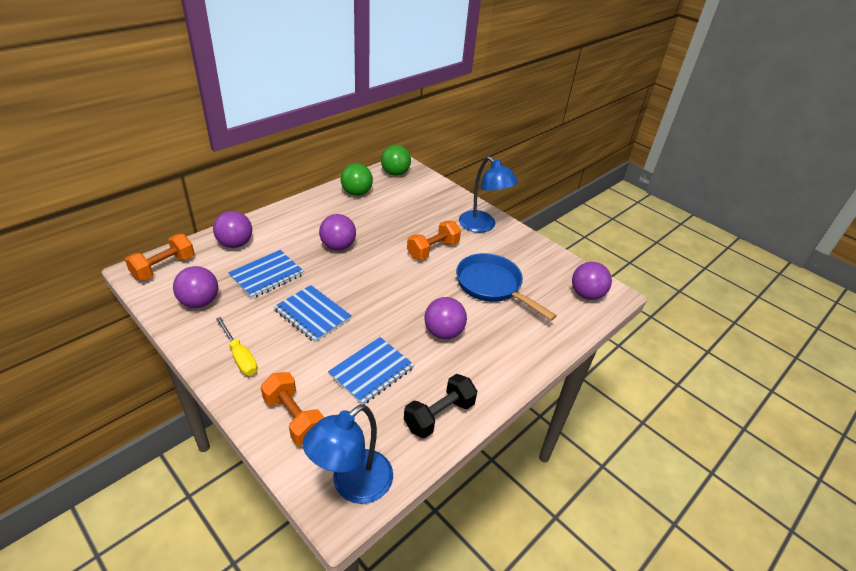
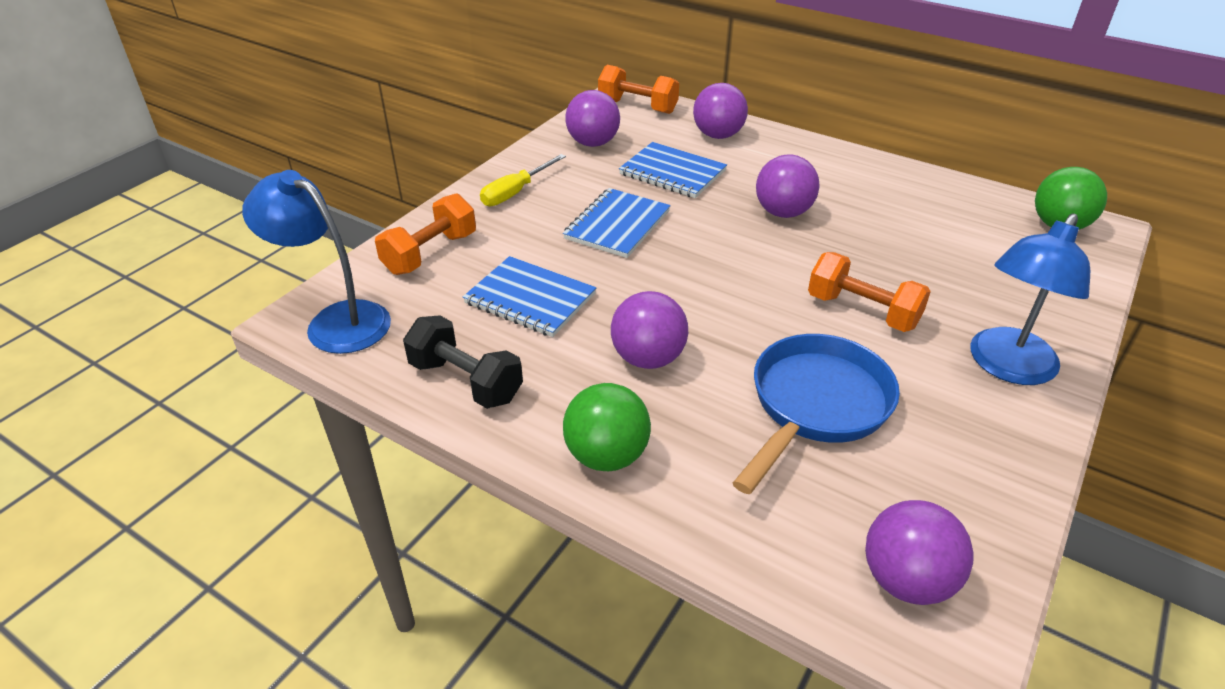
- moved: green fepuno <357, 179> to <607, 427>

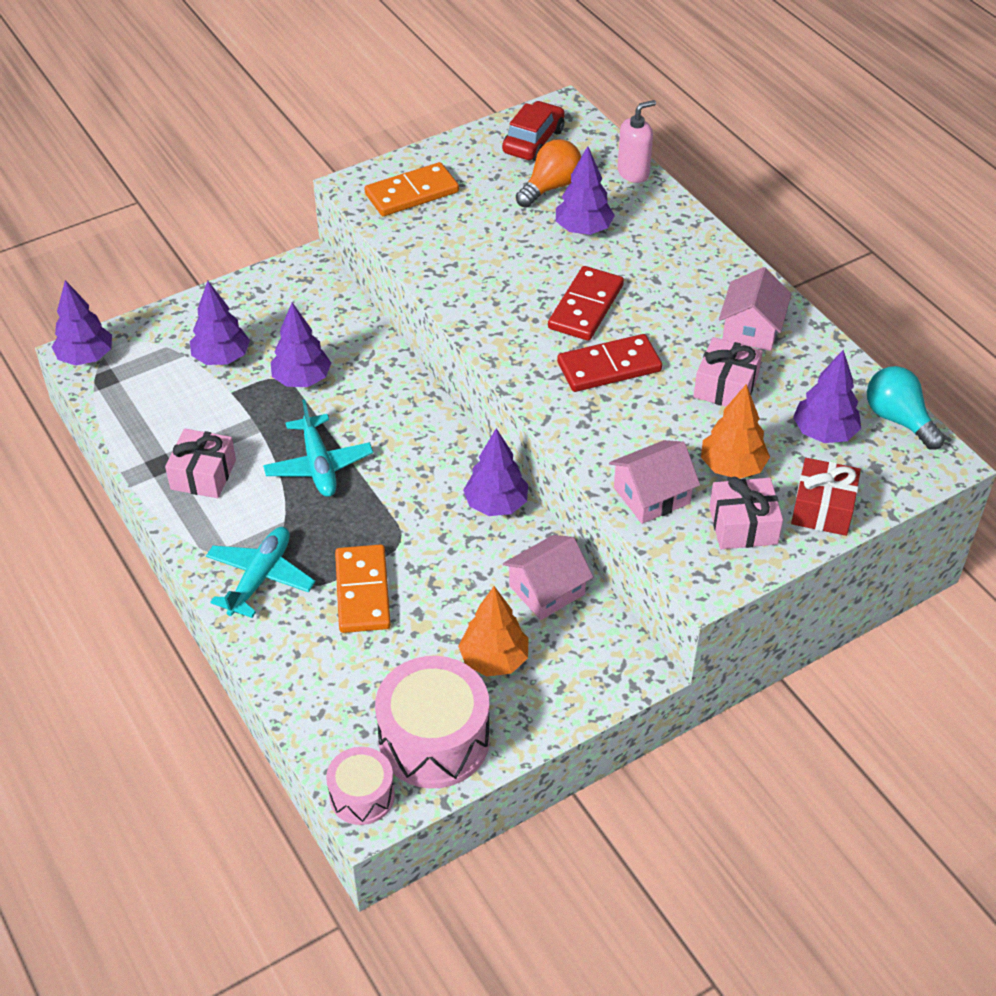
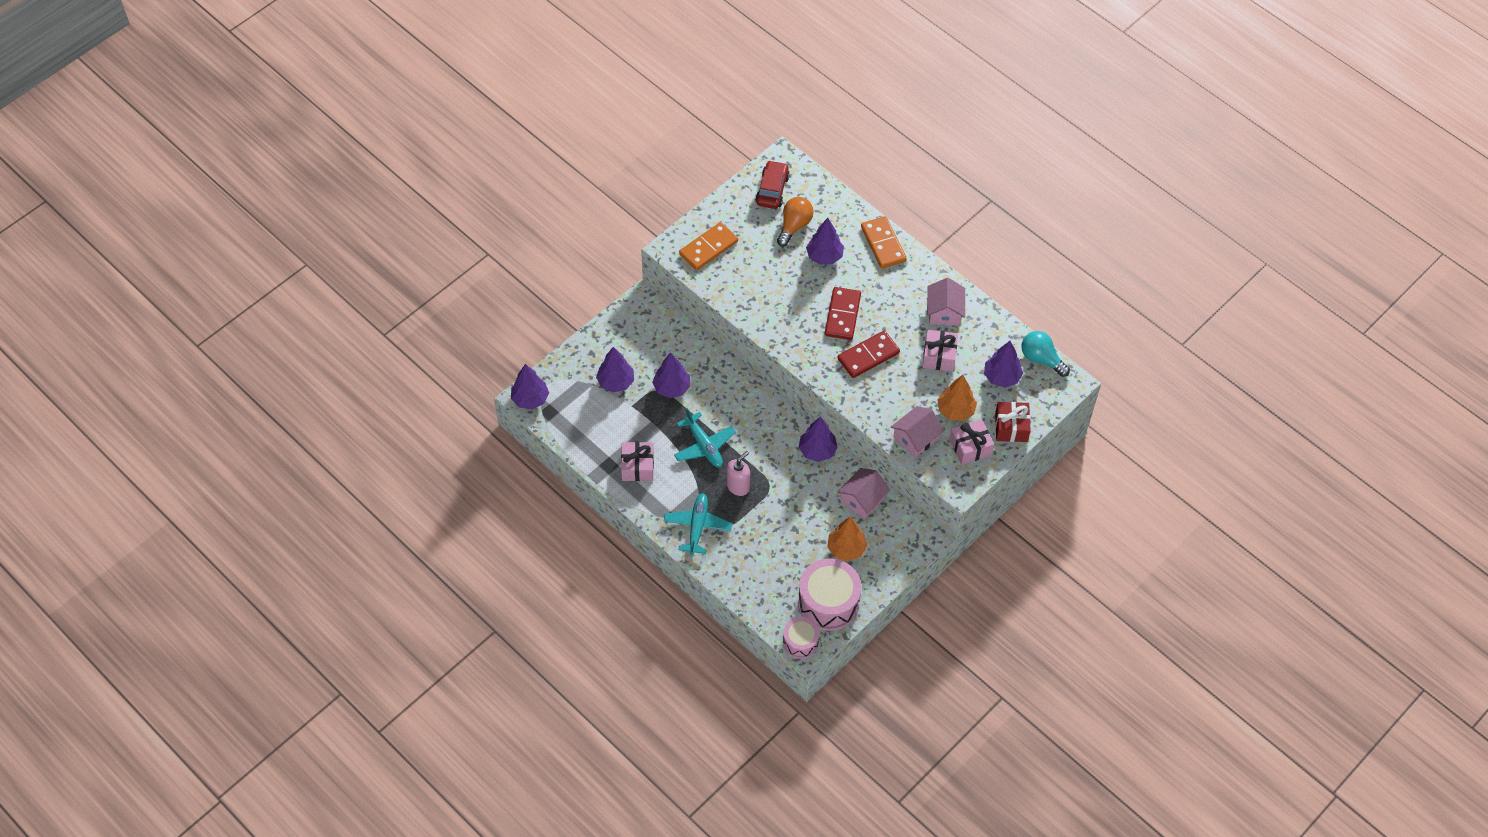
- moved: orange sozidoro <363, 588> to <884, 242>
- moved: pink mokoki <636, 141> to <738, 473>

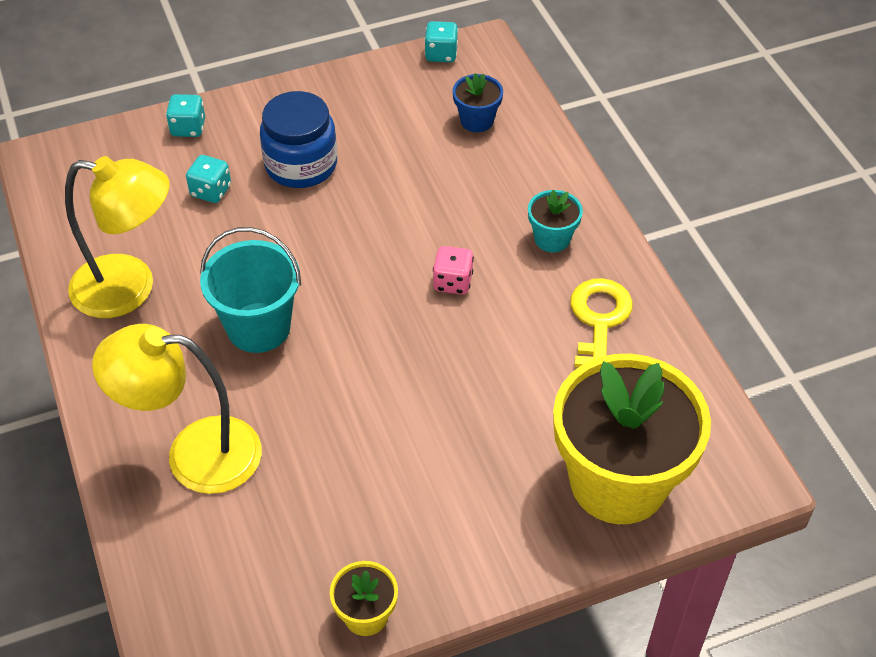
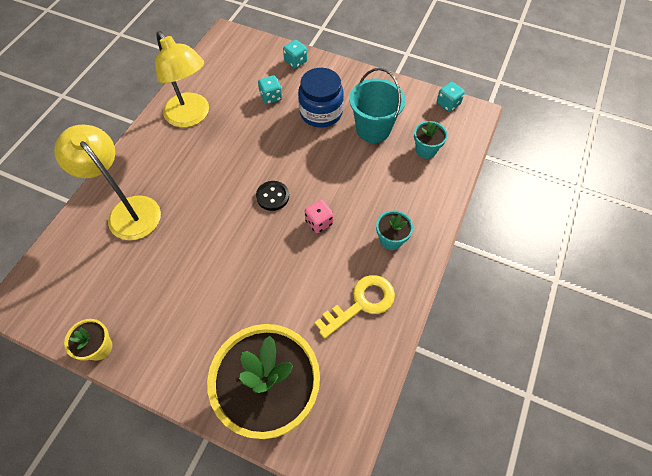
- moved: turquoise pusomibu <250, 290> to <377, 105>
- recoloured: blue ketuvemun <478, 102> to turquoise ketuvemun <431, 140>
- added: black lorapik <272, 196>

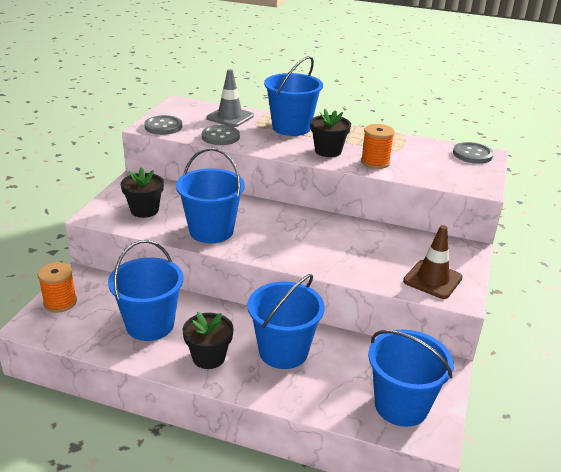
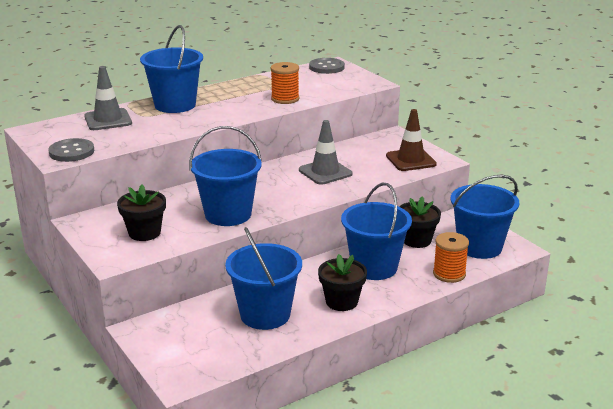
- moved: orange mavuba <57, 287> to <451, 257>
- removed: grey lorapik <221, 135>
- moved: black ketuvemun <330, 133> to <420, 222>
- added: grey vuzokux <325, 152>

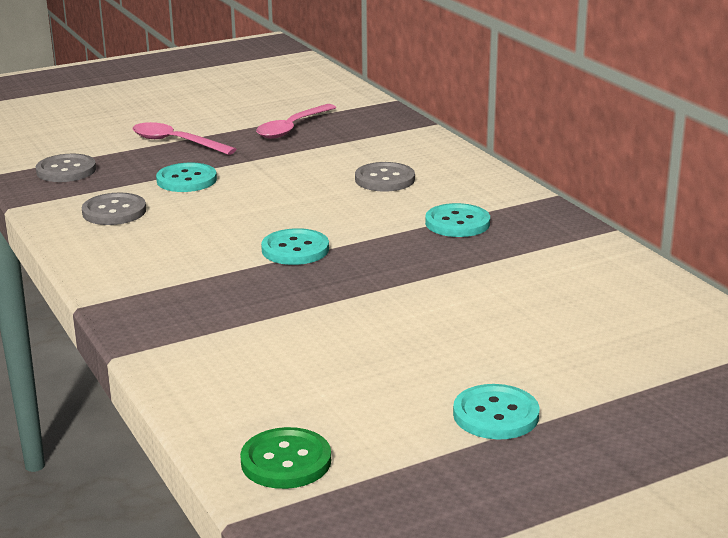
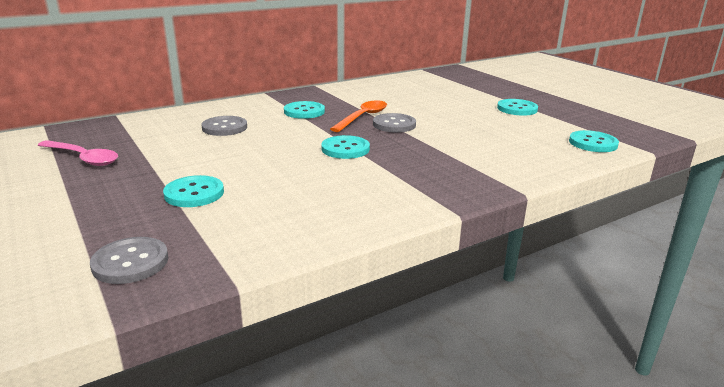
- moved: grey lorapik <114, 209> to <394, 123>
- removed: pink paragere <184, 138>
- recoloured: green lorapik <285, 458> to turquoise lorapik <594, 141>
- added: orange paragere <358, 116>

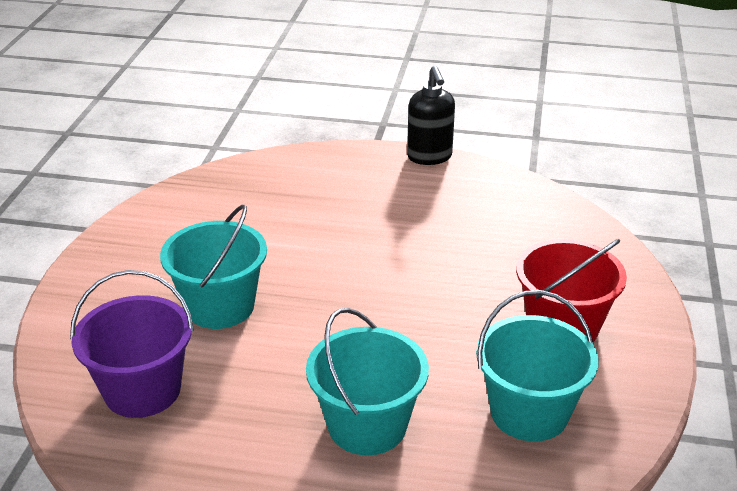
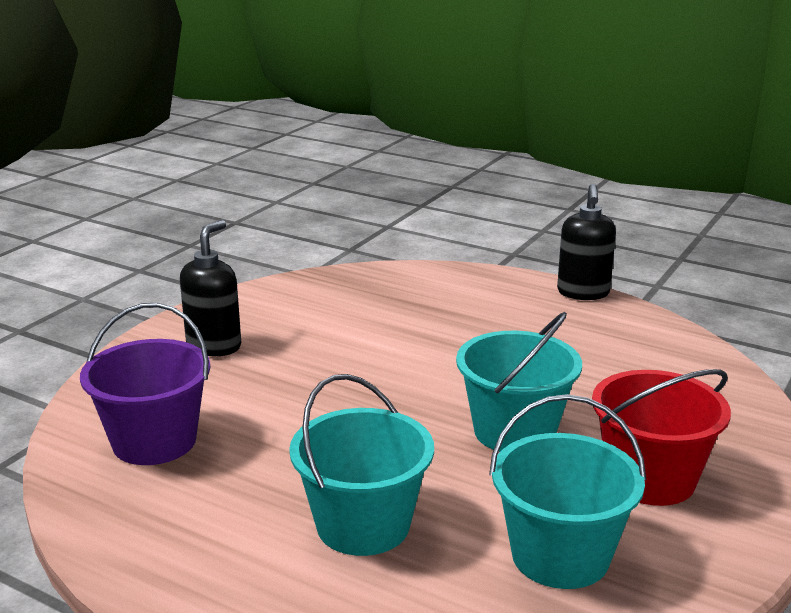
- moved: turquoise pusomibu <213, 267> to <519, 382>
- added: black mokoki <210, 288>

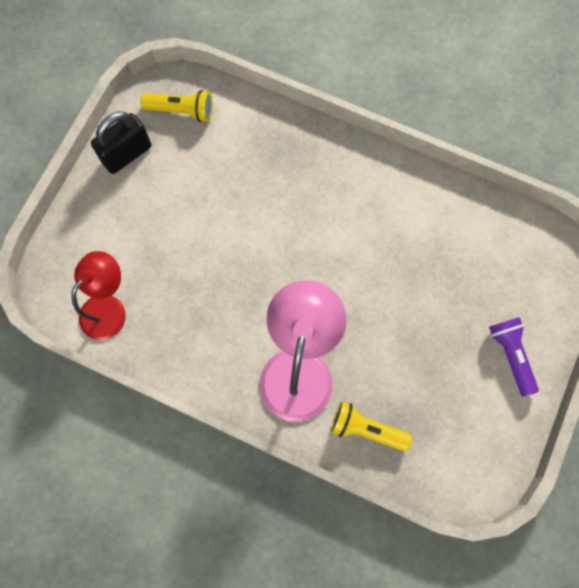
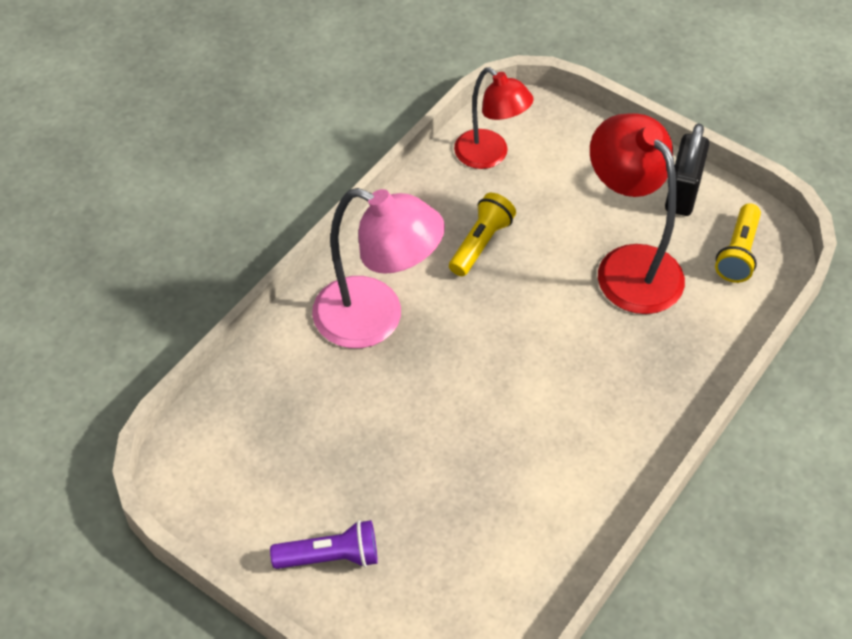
- turned: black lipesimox <121, 142> = <687, 169> 45 degrees clockwise
- moved: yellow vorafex <371, 427> to <482, 234>
- added: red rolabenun <637, 213>

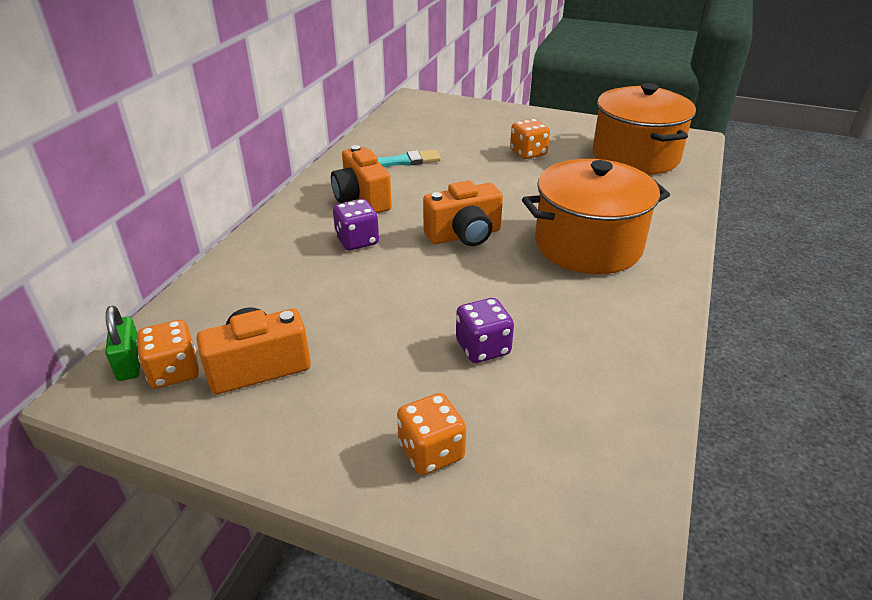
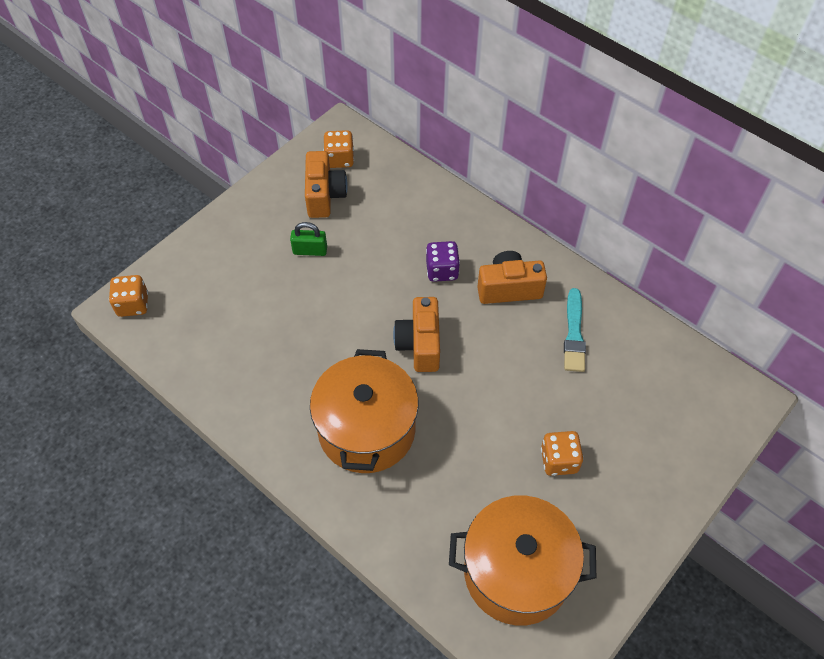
- moved: green lipesimox <122, 343> to <308, 239>
- moved: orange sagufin <431, 434> to <128, 296>
- removed: purple sagufin <485, 330>

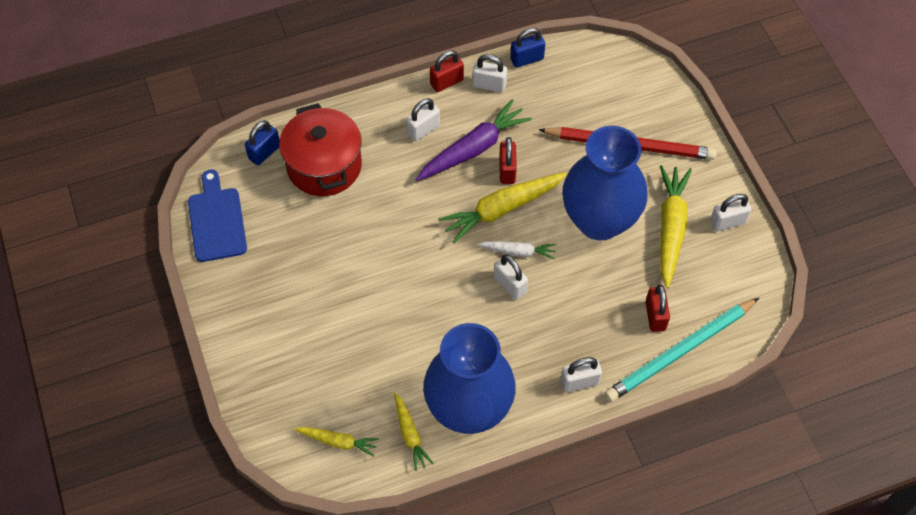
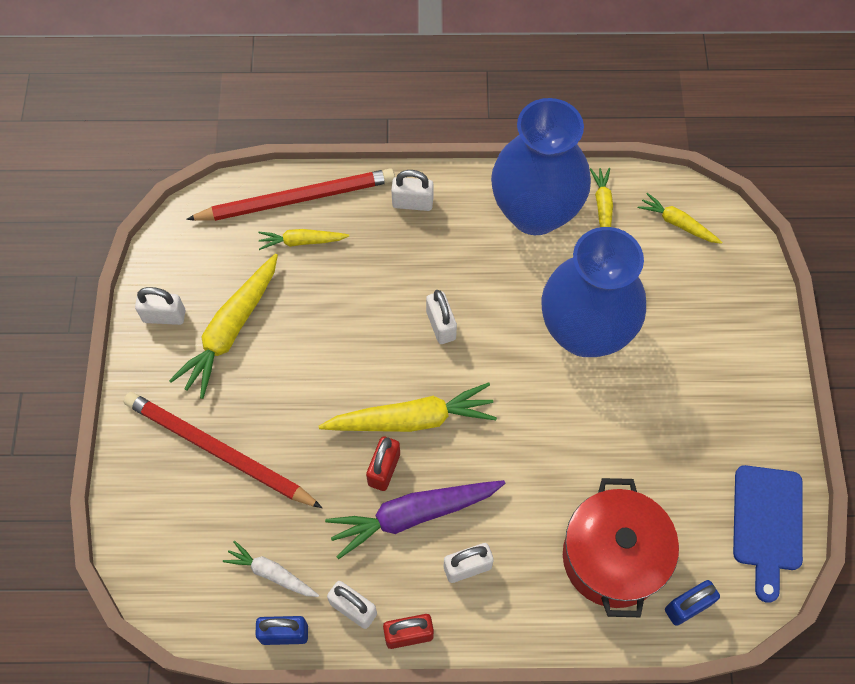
- moved: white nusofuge <516, 250> to <271, 569>
- moved: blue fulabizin <605, 183> to <593, 292>
- recoloured: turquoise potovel <682, 350> to red potovel <290, 194>
- replaced: red lipesimox <658, 308> to yellow nusofuge <303, 239>

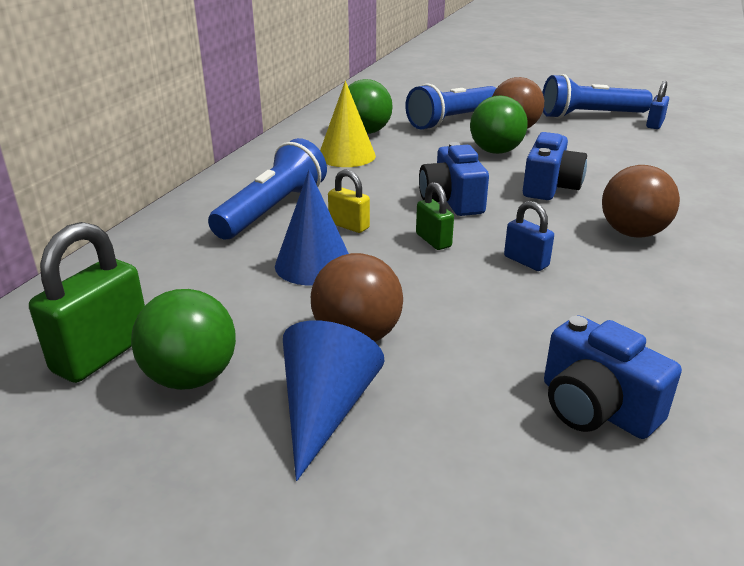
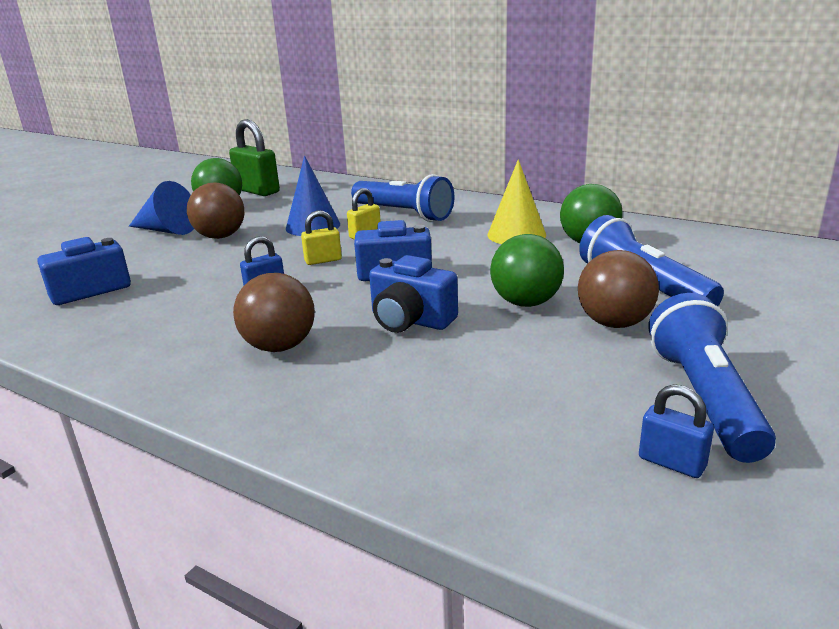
- recoloured: green lipesimox <435, 216> to yellow lipesimox <321, 237>

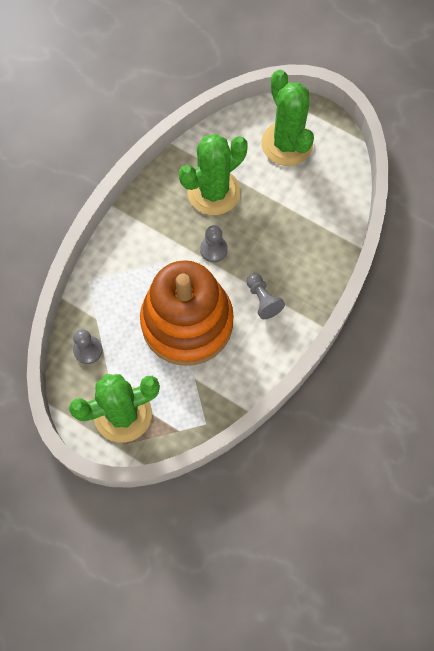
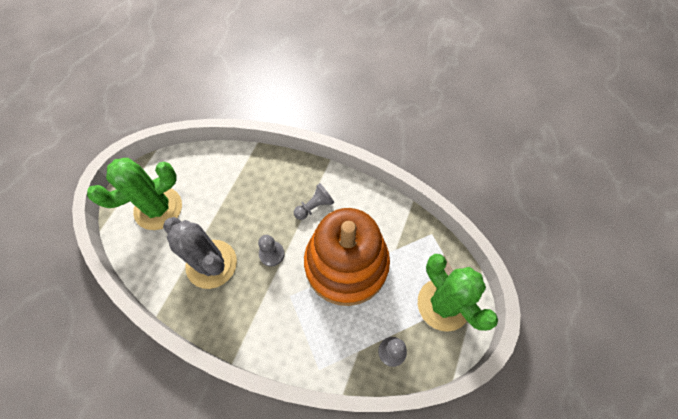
- recoloured: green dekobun <213, 174> to grey dekobun <200, 253>

